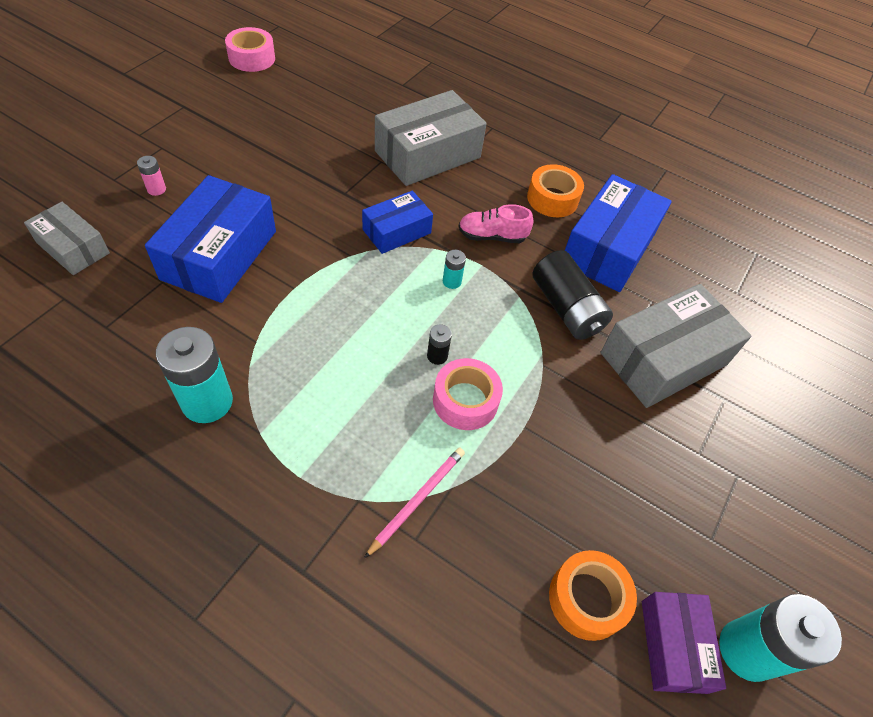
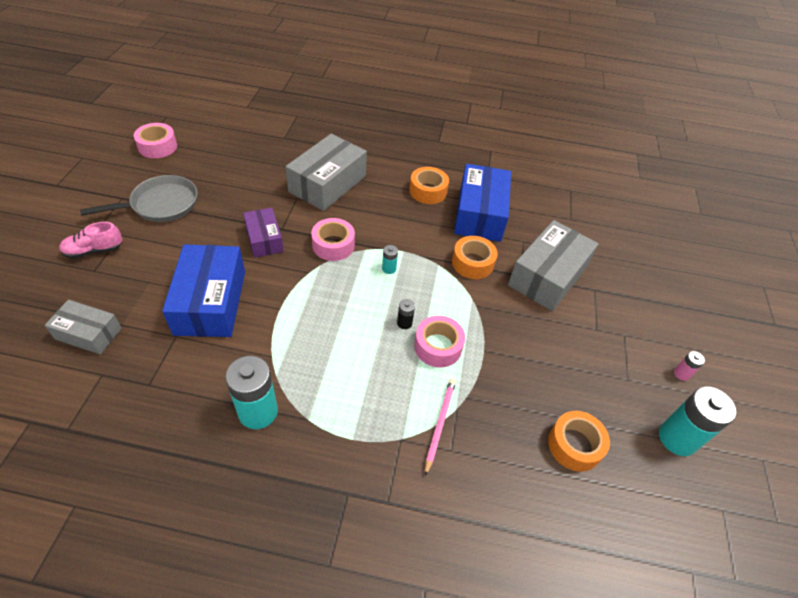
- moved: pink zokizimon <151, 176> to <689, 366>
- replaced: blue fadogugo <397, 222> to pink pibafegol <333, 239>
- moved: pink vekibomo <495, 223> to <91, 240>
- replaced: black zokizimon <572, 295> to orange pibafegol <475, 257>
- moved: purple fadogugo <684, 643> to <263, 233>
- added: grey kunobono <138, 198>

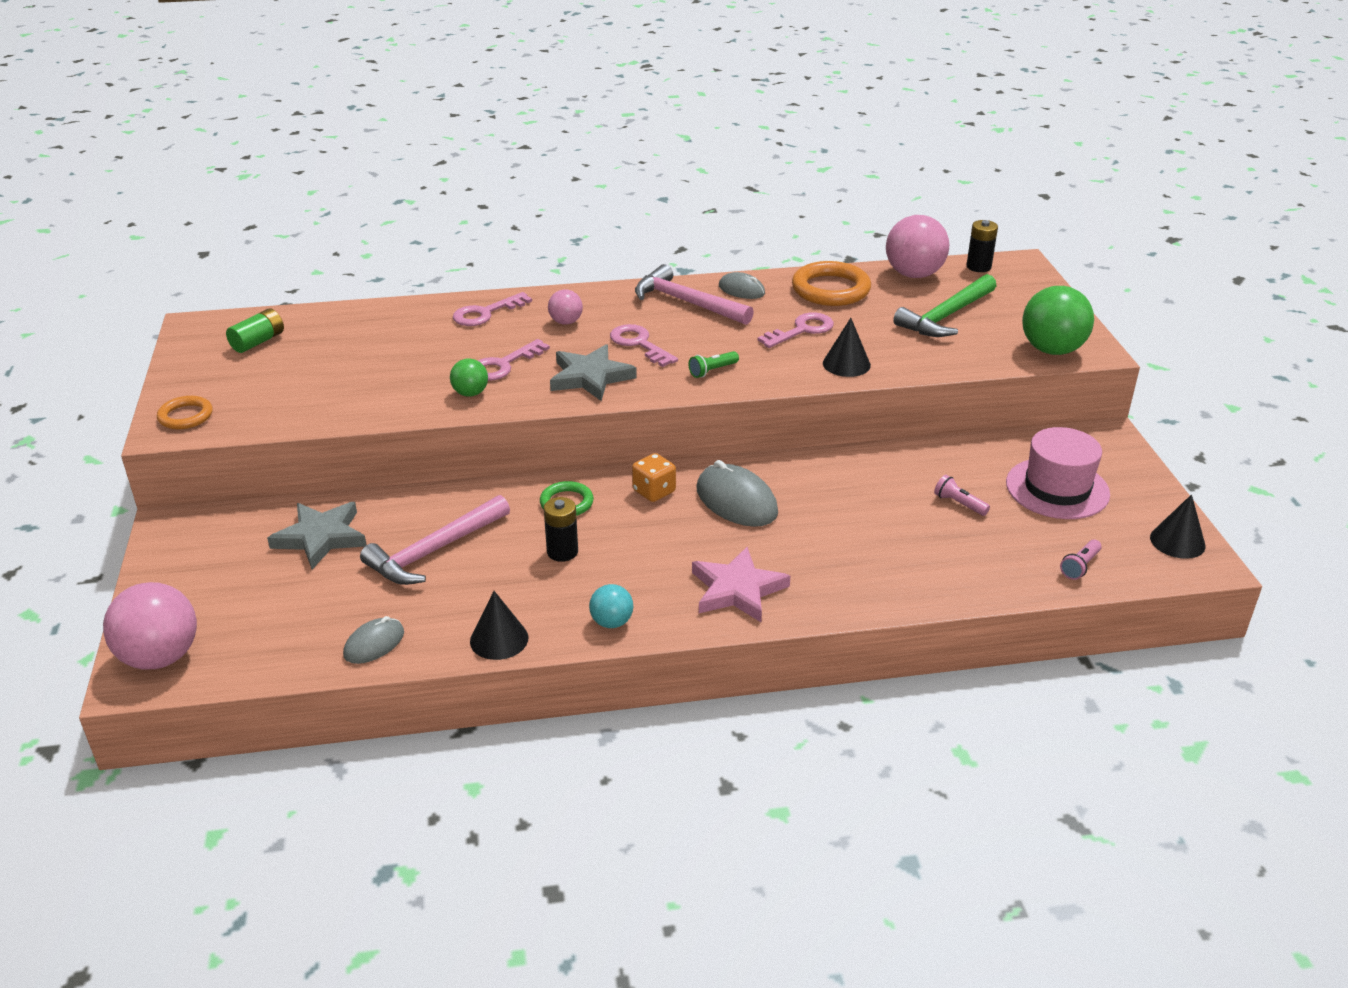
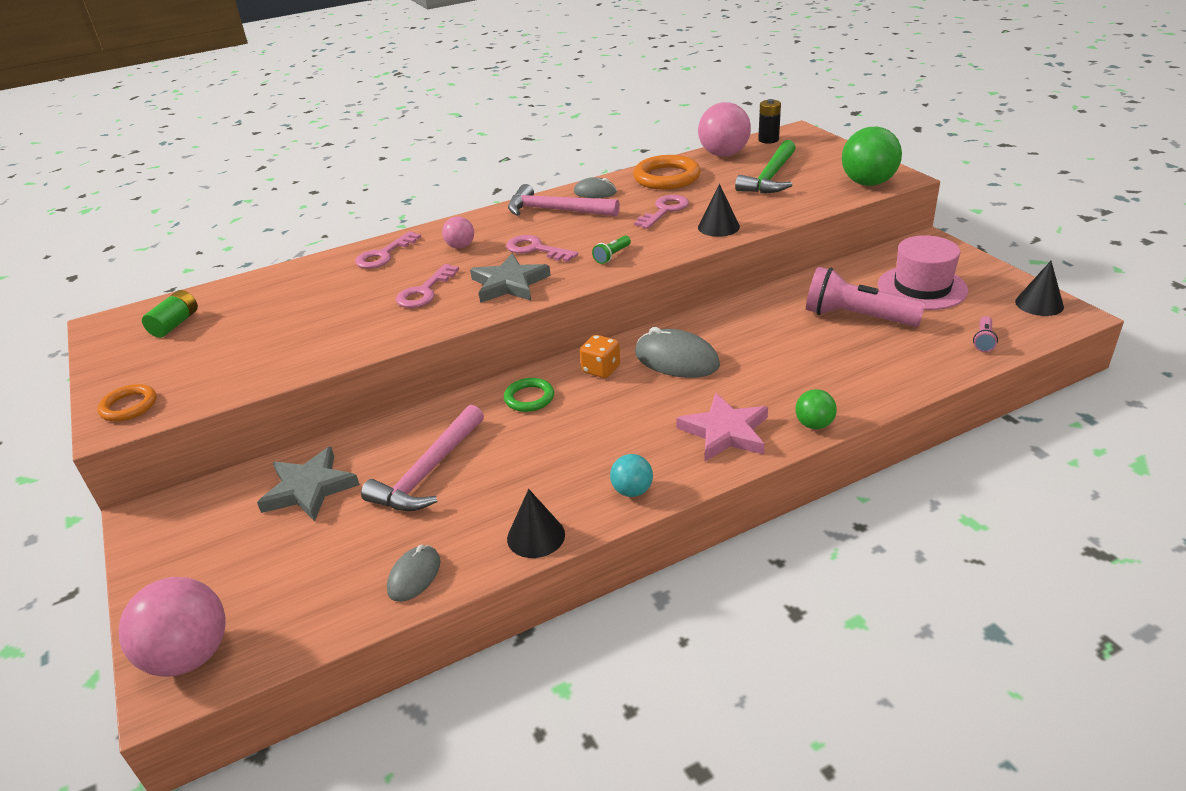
- moved: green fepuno <469, 378> to <816, 409>
- removed: black zokizimon <561, 529>
- resized: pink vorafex <962, 495> = <866, 297> x2.29

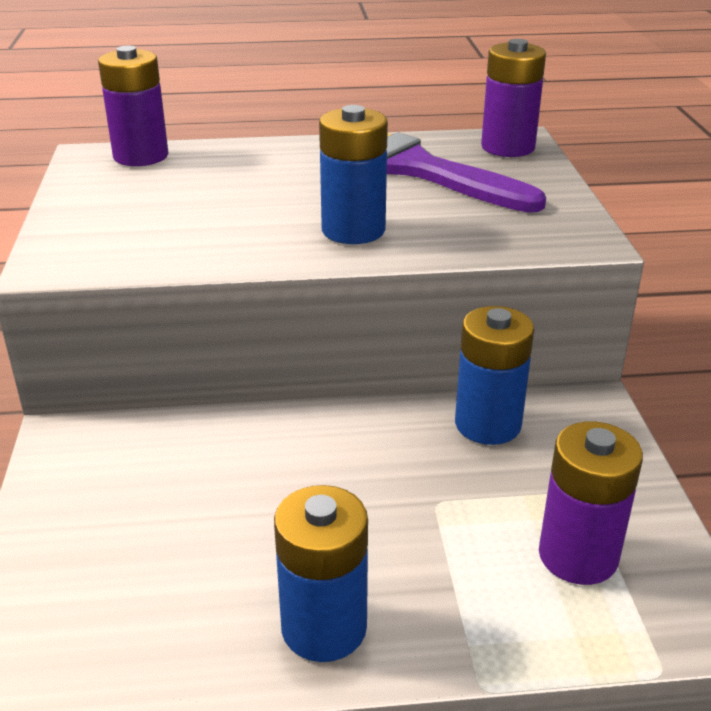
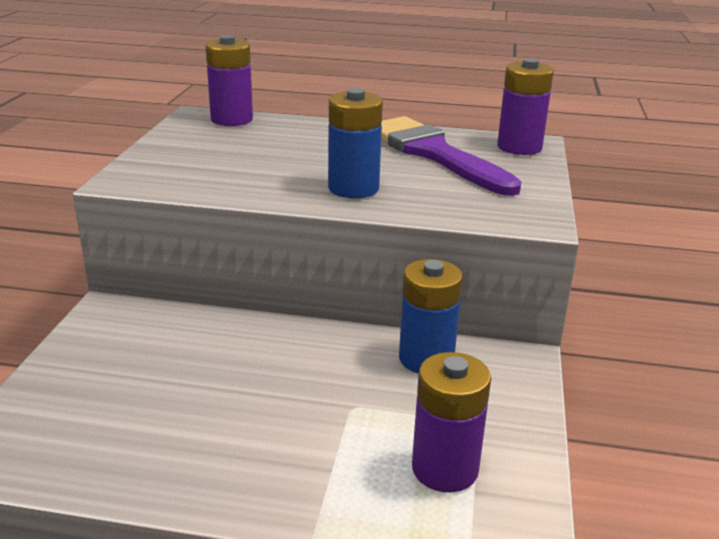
- removed: blue zokizimon <321, 573>

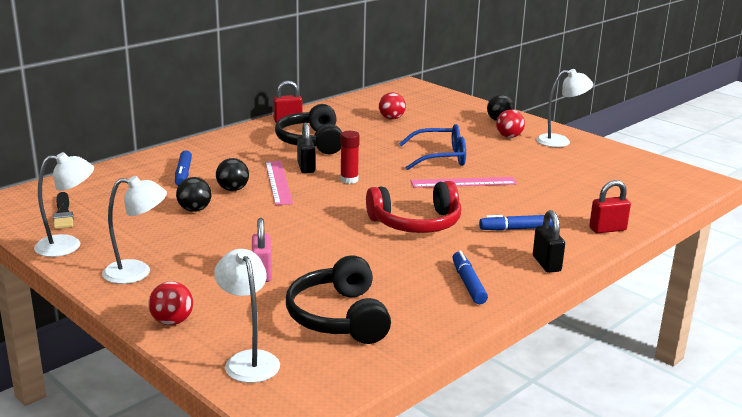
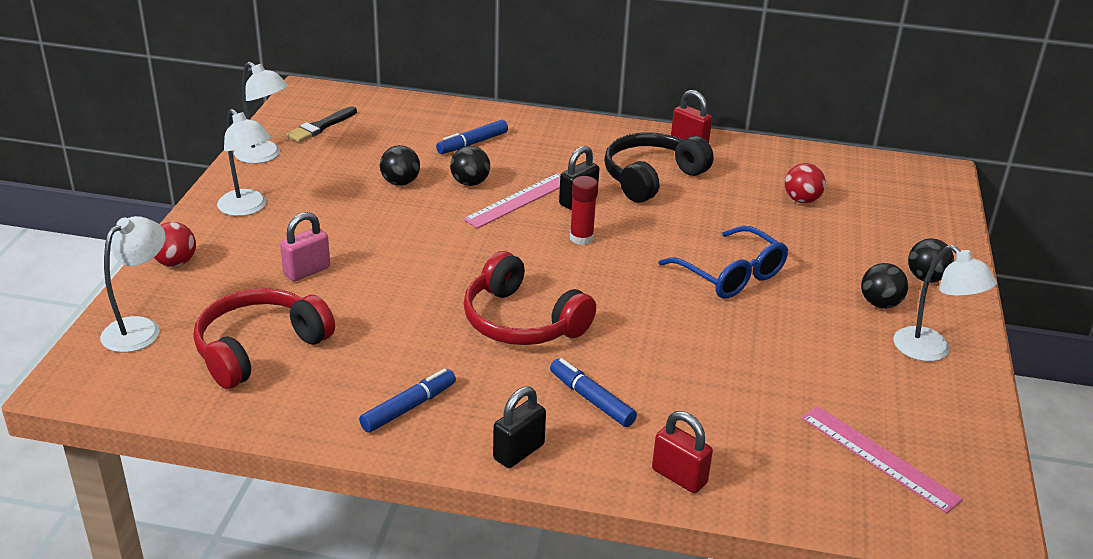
- recoloured: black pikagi <338, 299> to red pikagi <264, 338>
- moved: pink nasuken <464, 182> to <882, 459>
- recoloured: red fepuno <510, 123> to black fepuno <884, 286>

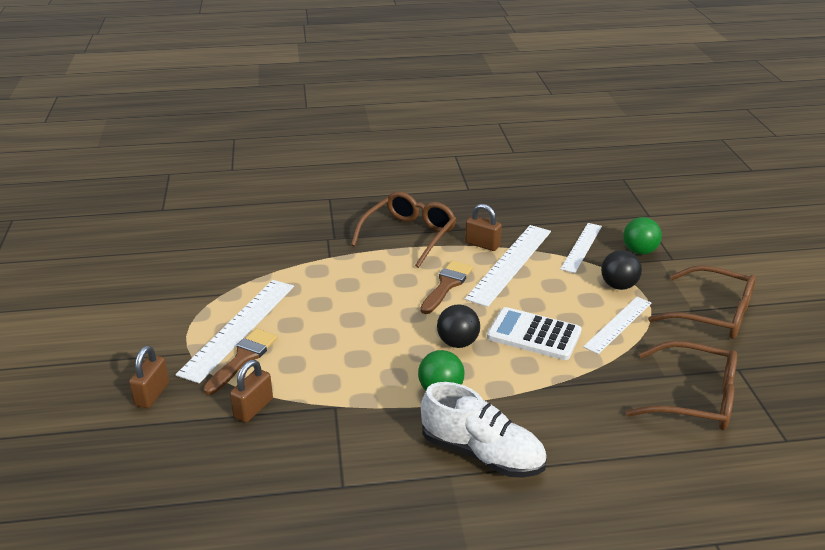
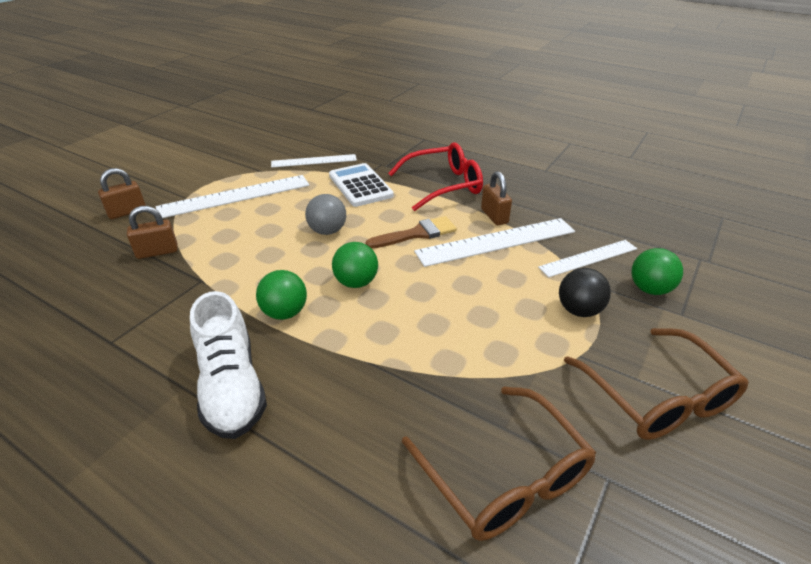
- removed: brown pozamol <240, 362>
- recoloured: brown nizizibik <403, 229> to red nizizibik <435, 176>
- recoloured: black fepuno <458, 326> to green fepuno <355, 265>
- moved: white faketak <534, 333> to <361, 185>
- moved: white nasuken <617, 325> to <314, 161>
- added: grey fepuno <325, 214>

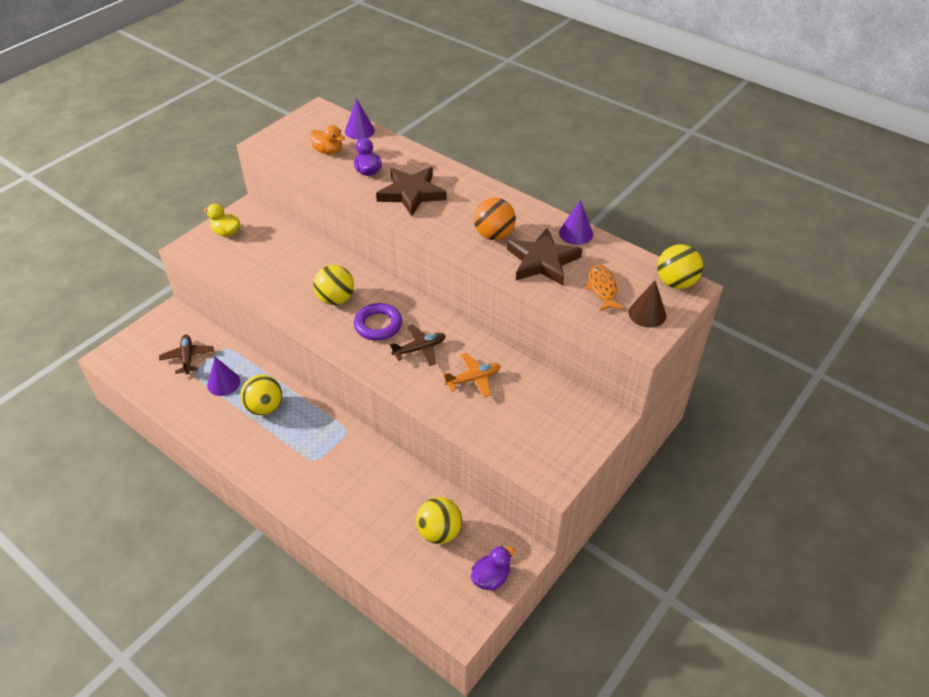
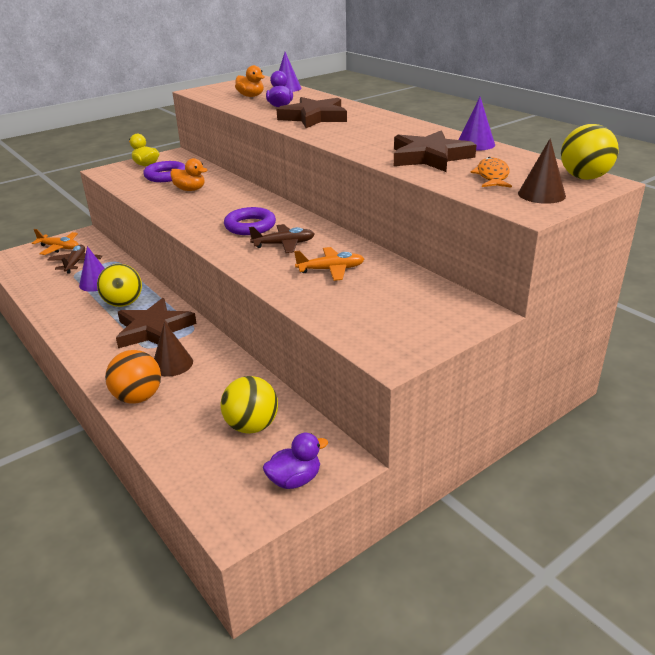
- removed: yellow fepuno <333, 285>
- moved: orange fepuno <495, 219> to <133, 377>
- added: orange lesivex <55, 242>
- added: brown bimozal <156, 323>
- added: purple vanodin <164, 171>
- added: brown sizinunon <173, 349>
- added: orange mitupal <188, 174>

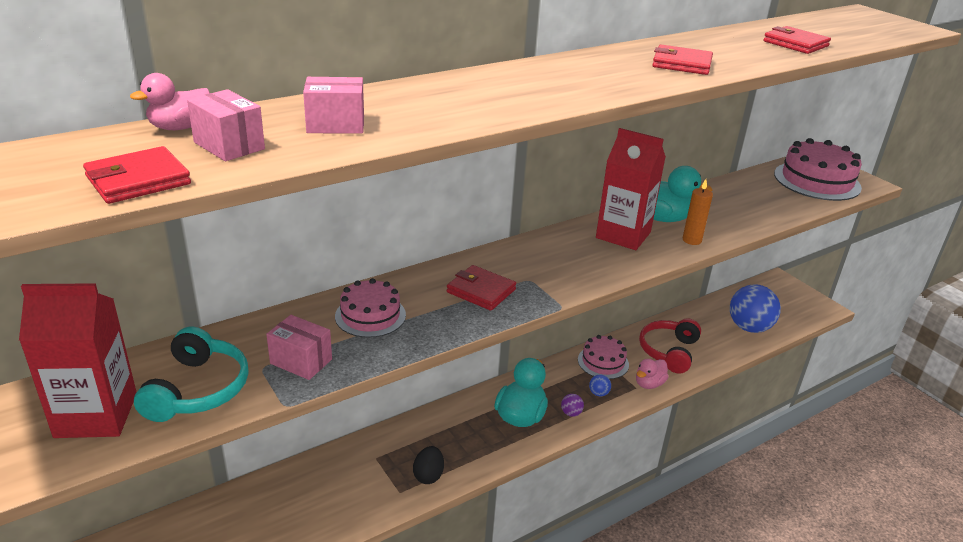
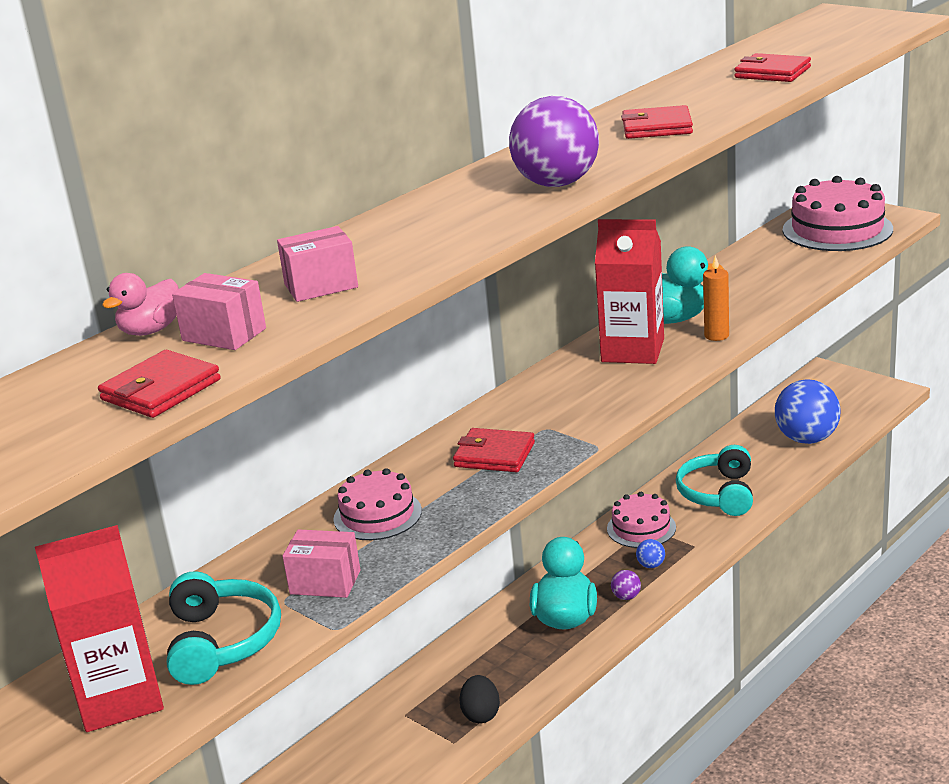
- removed: pink mitupal <652, 374>
- recoloured: red pikagi <670, 346> to turquoise pikagi <714, 480>
- added: purple fepuno <554, 141>

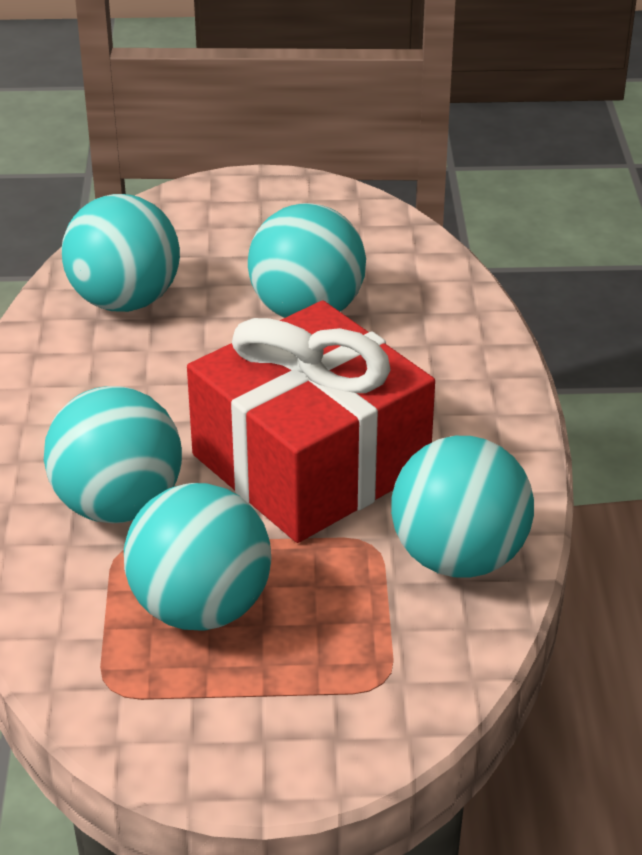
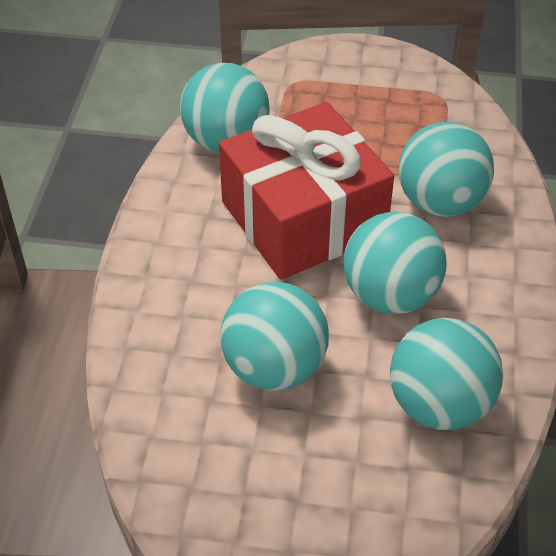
- moved: turquoise fepuno <197, 557> to <395, 263>

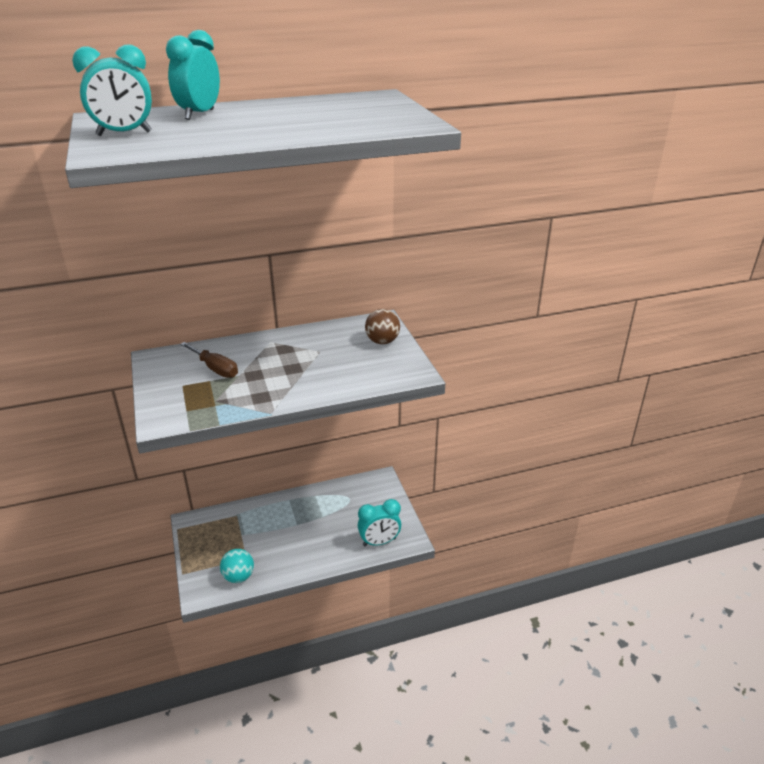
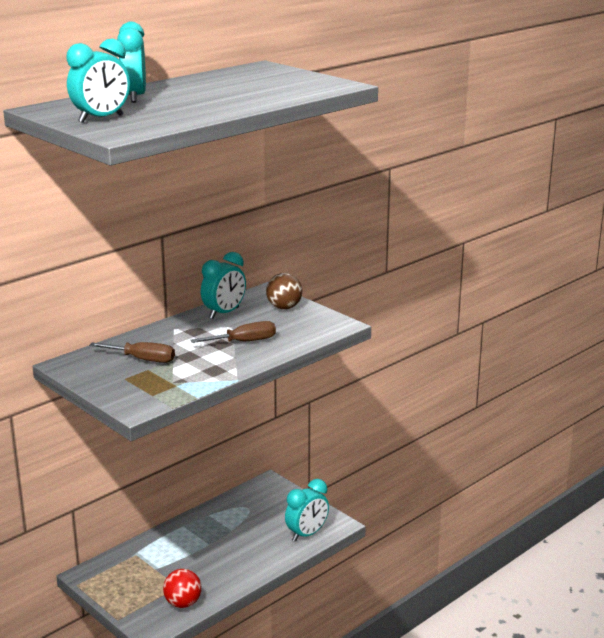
- recoloured: turquoise fepuno <237, 566> to red fepuno <182, 588>
- added: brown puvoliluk <233, 332>
- added: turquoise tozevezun <223, 285>

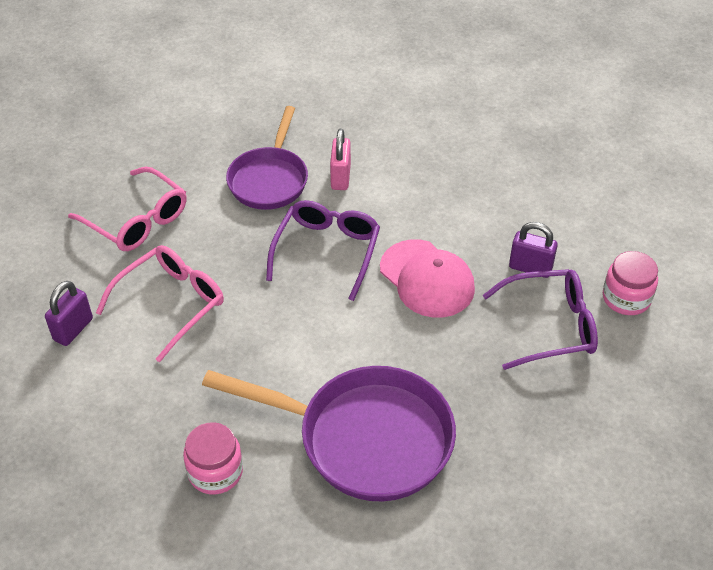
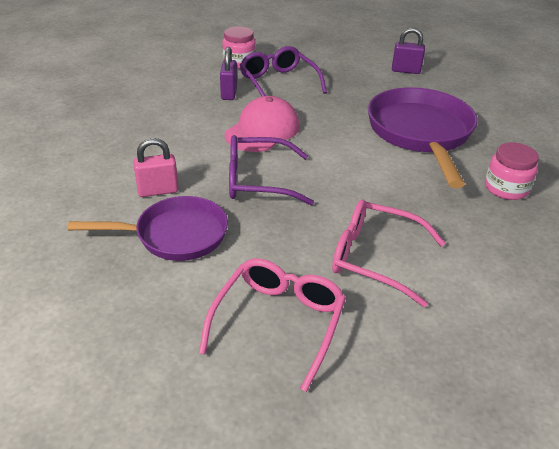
- moved: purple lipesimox <69, 313> to <408, 50>

